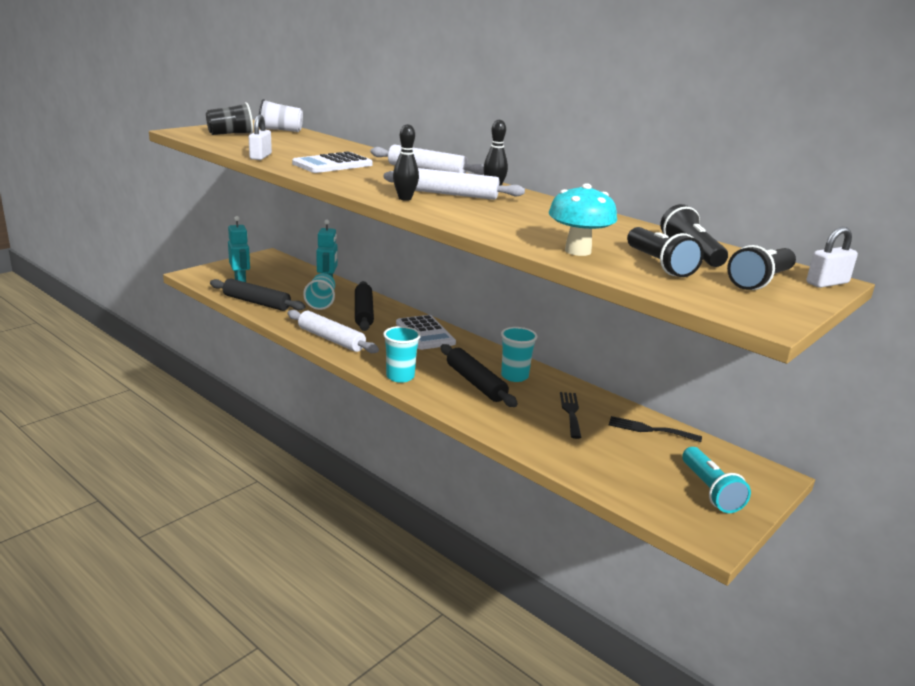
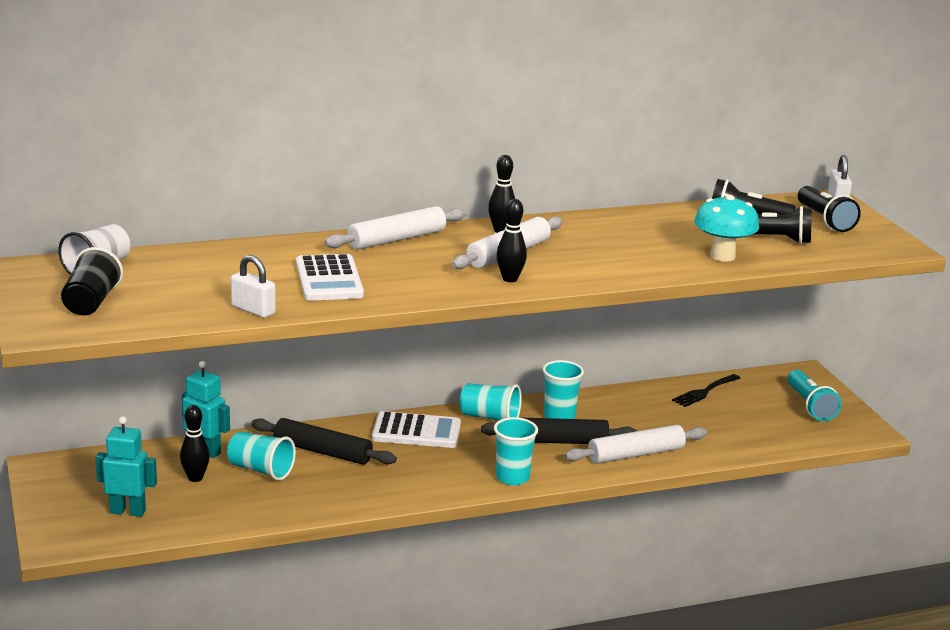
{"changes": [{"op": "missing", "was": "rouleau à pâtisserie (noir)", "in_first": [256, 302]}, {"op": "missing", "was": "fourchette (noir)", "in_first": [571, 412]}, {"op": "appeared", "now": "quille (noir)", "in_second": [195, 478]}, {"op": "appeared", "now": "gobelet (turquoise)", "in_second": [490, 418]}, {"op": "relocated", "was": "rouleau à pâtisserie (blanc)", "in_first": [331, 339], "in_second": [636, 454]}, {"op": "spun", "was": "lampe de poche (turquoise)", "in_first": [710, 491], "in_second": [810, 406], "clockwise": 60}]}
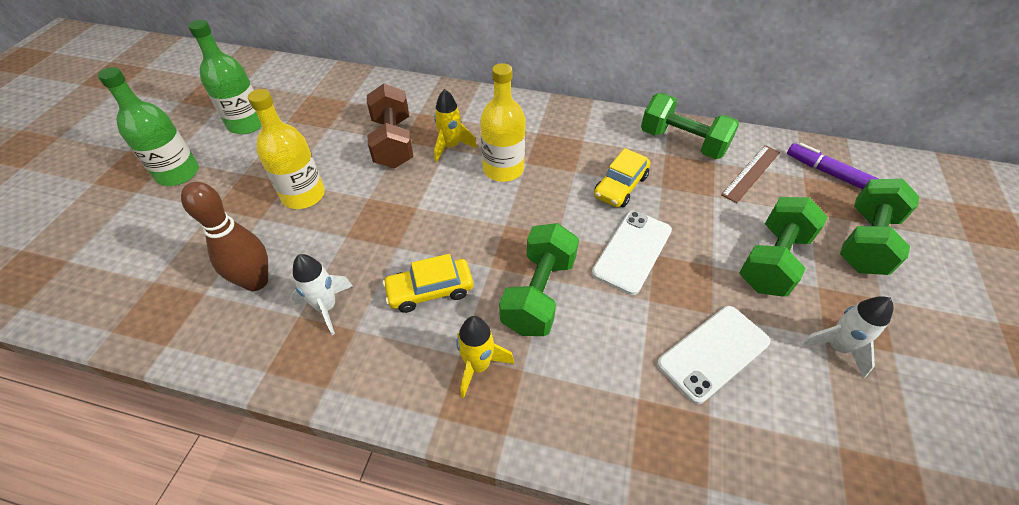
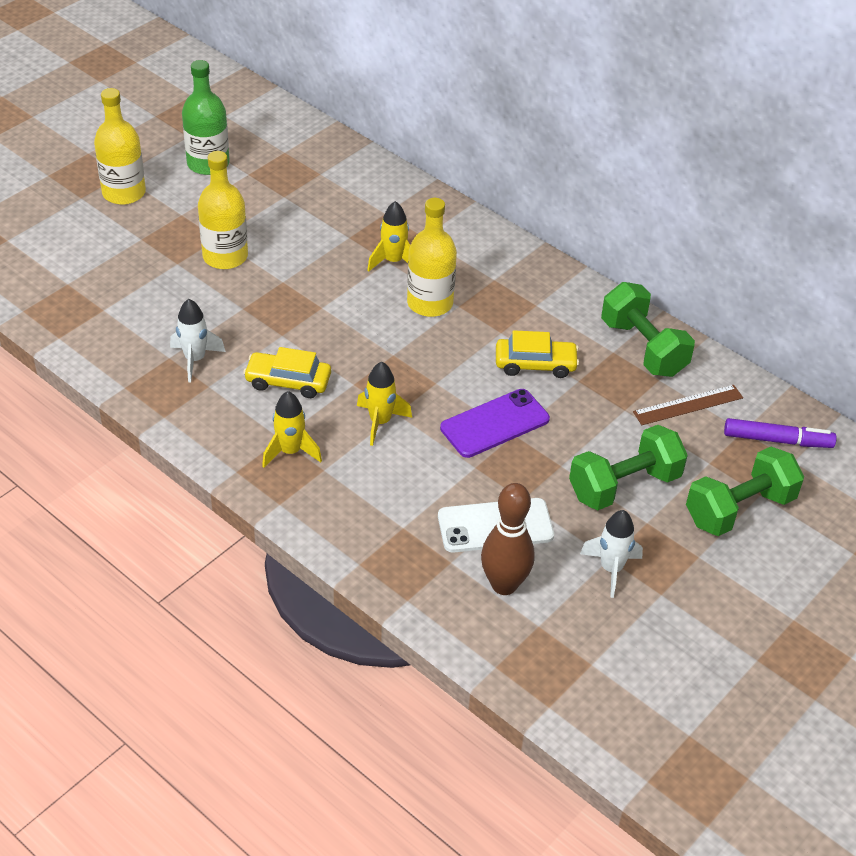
{"changes": [{"op": "missing", "was": "haltère (marron)", "in_first": [393, 142]}, {"op": "relocated", "was": "quille (marron)", "in_first": [256, 281], "in_second": [504, 585]}, {"op": "exchanged", "was": "haltère (vert)", "now": "fusée (jaune)", "in_first": [539, 294], "in_second": [380, 422]}, {"op": "colour", "was": "bouteille (vert)", "now": "bouteille (jaune)", "in_first": [178, 173], "in_second": [124, 193]}, {"op": "colour", "was": "téléphone (blanc)", "now": "téléphone (violet)", "in_first": [632, 251], "in_second": [495, 424]}, {"op": "spun", "was": "voiture (jaune)", "in_first": [620, 186], "in_second": [535, 364], "clockwise": -150}, {"op": "spun", "was": "feutre (violet)", "in_first": [831, 174], "in_second": [776, 440], "clockwise": 120}]}
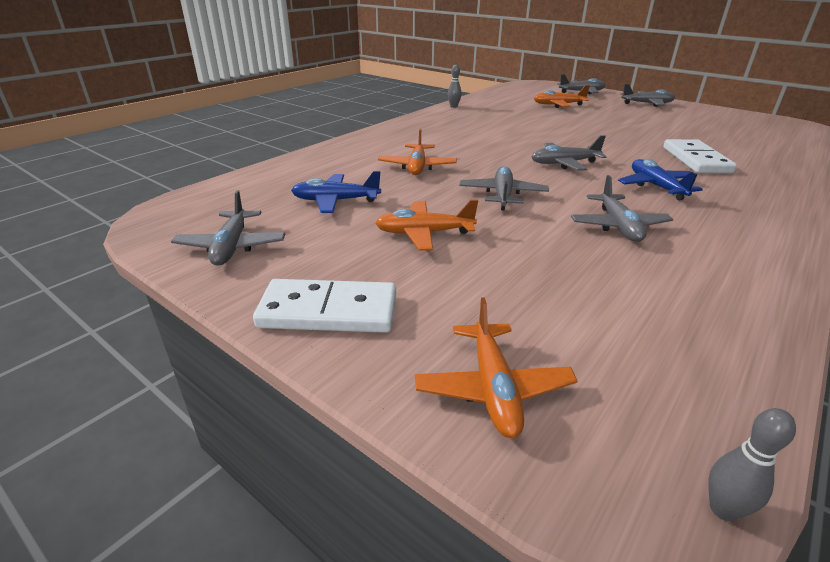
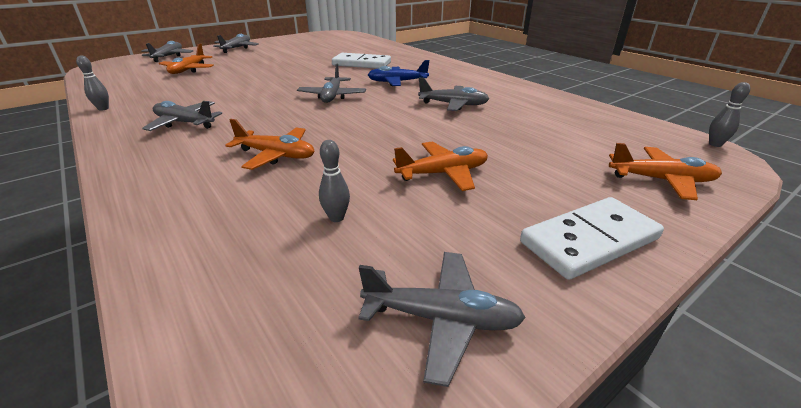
{"changes": [{"op": "relocated", "was": "avion (gris)", "in_first": [502, 195], "in_second": [185, 123]}, {"op": "exchanged", "was": "avion (bleu)", "now": "quille (gris)", "in_first": [335, 201], "in_second": [336, 218]}, {"op": "spun", "was": "domino (blanc)", "in_first": [328, 311], "in_second": [589, 240], "clockwise": 45}, {"op": "spun", "was": "avion (orange)", "in_first": [424, 233], "in_second": [443, 173], "clockwise": -120}]}
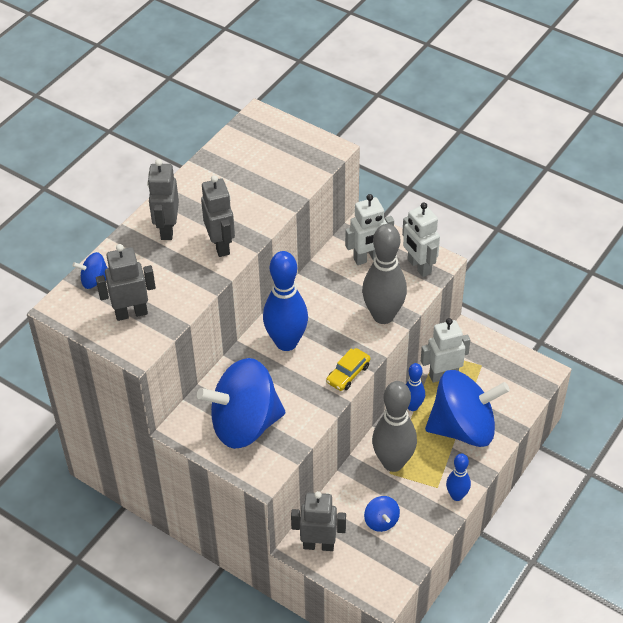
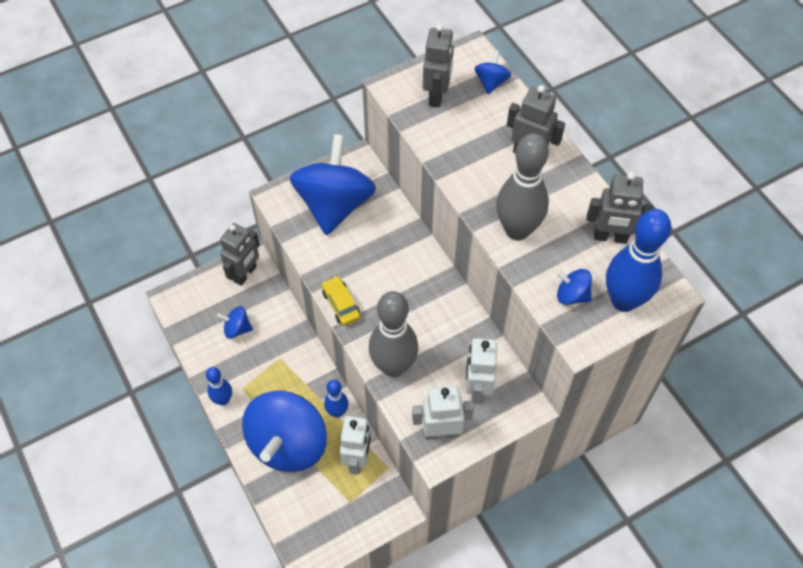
{"changes": [{"op": "appeared", "now": "toupie (bleu)", "in_second": [572, 295]}, {"op": "relocated", "was": "robot (gris)", "in_first": [221, 245], "in_second": [610, 237]}, {"op": "relocated", "was": "quille (bleu)", "in_first": [286, 342], "in_second": [623, 300]}, {"op": "relocated", "was": "quille (gris)", "in_first": [393, 462], "in_second": [517, 230]}]}
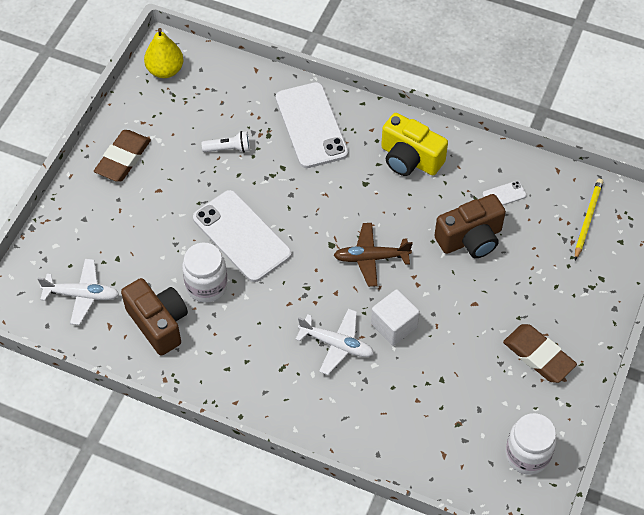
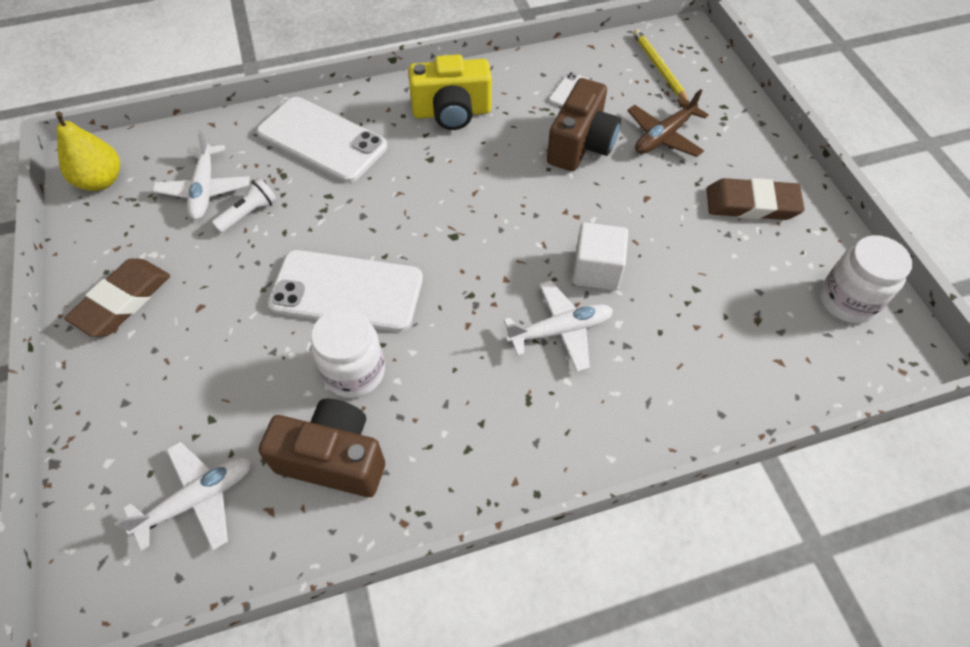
{"changes": [{"op": "appeared", "now": "avion (blanc)", "in_second": [205, 190]}, {"op": "relocated", "was": "avion (marron)", "in_first": [370, 258], "in_second": [663, 136]}, {"op": "spun", "was": "gomme (marron)", "in_first": [123, 158], "in_second": [122, 301], "clockwise": 45}]}
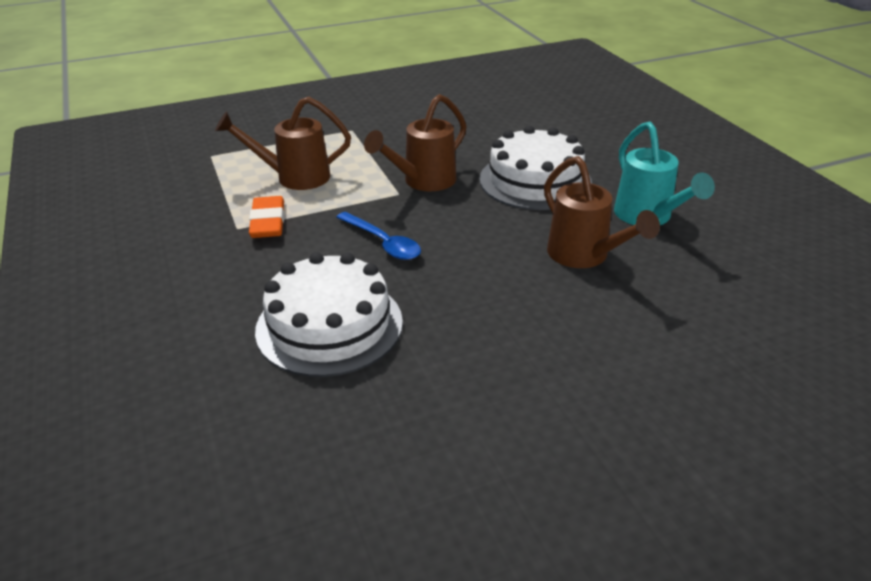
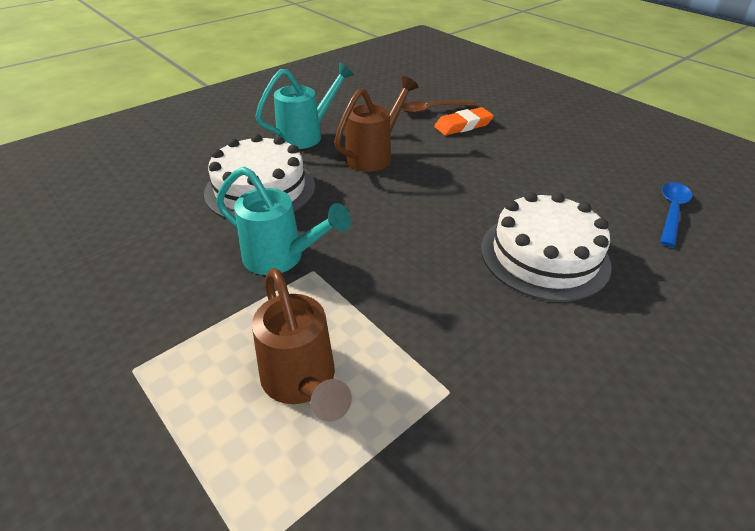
{"changes": [{"op": "appeared", "now": "cuillère (marron)", "in_second": [432, 110]}, {"op": "relocated", "was": "gomme (orange)", "in_first": [268, 222], "in_second": [463, 125]}, {"op": "relocated", "was": "cuillère (bleu)", "in_first": [383, 243], "in_second": [671, 212]}, {"op": "colour", "was": "arrosoir (marron)", "now": "arrosoir (turquoise)", "in_first": [423, 182], "in_second": [282, 258]}]}
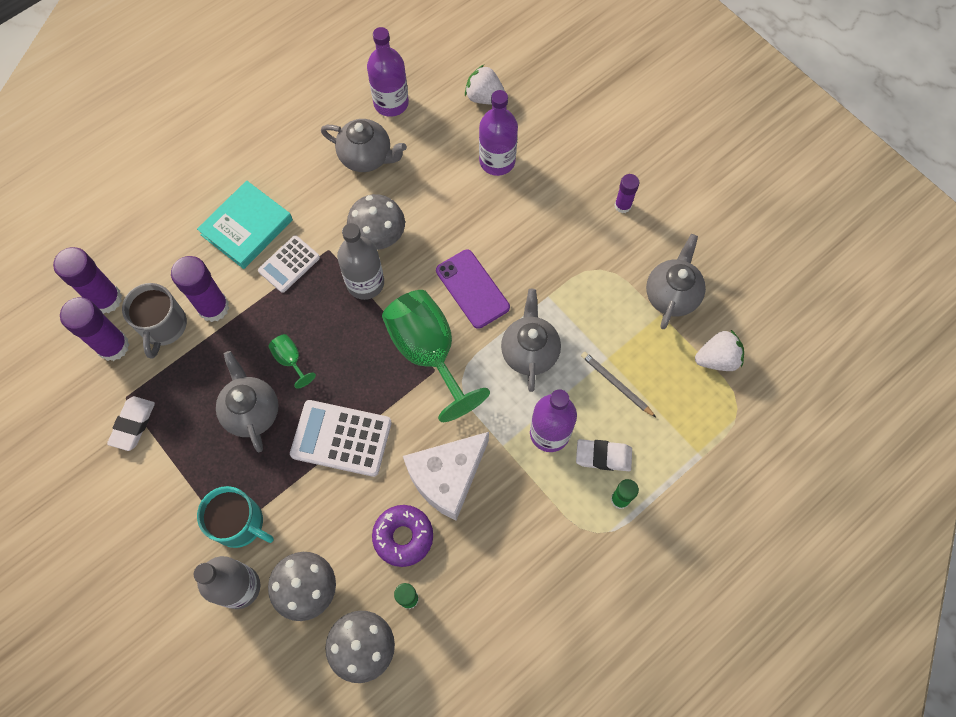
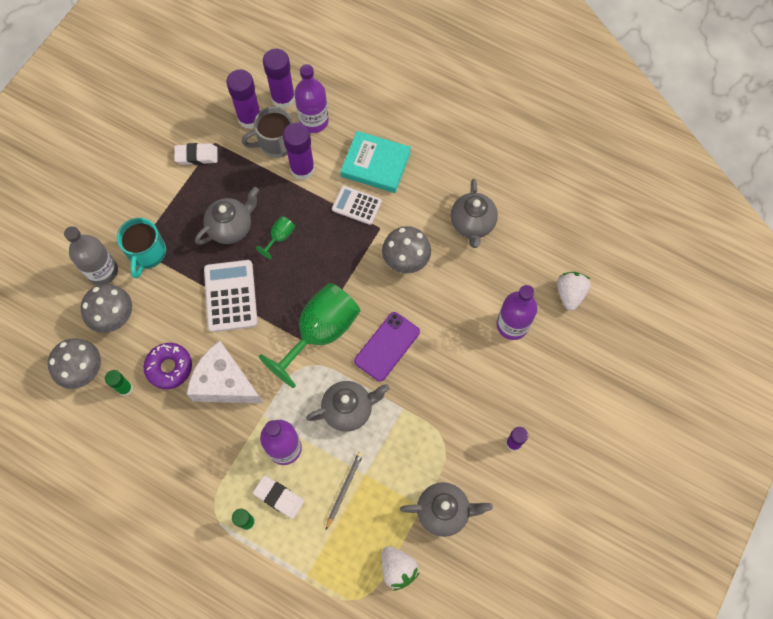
{"changes": [{"op": "missing", "was": "bouteille (gris)", "in_first": [365, 283]}, {"op": "relocated", "was": "bouteille (violet)", "in_first": [391, 103], "in_second": [314, 121]}, {"op": "spun", "was": "gomme (blanc)", "in_first": [603, 456], "in_second": [279, 497], "clockwise": -45}]}
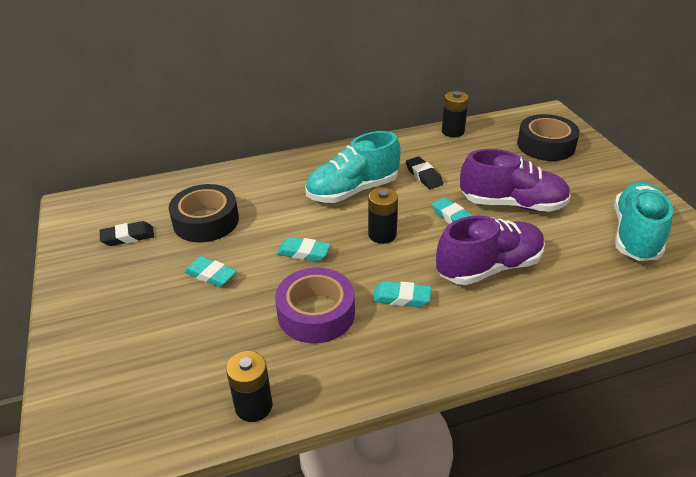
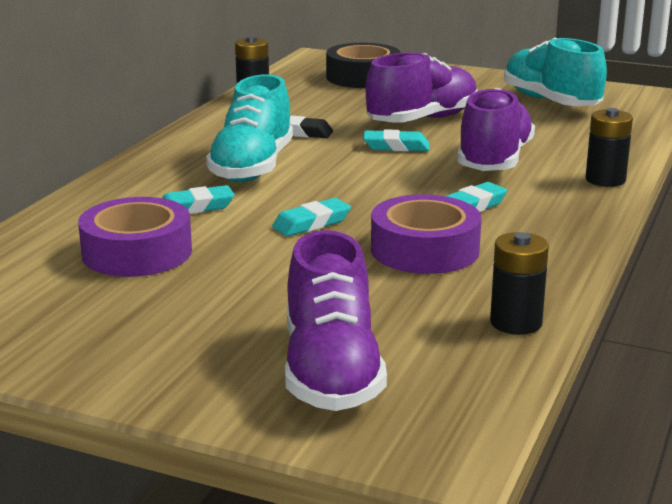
{"changes": [{"op": "missing", "was": "gomme (noir)", "in_first": [128, 237]}, {"op": "appeared", "now": "chaussure (violet)", "in_second": [331, 372]}, {"op": "relocated", "was": "gomme (turquoise)", "in_first": [211, 275], "in_second": [195, 207]}, {"op": "relocated", "was": "pile (noir)", "in_first": [382, 235], "in_second": [605, 180]}, {"op": "colour", "was": "ruban adhésif (noir)", "now": "ruban adhésif (violet)", "in_first": [206, 221], "in_second": [137, 252]}]}
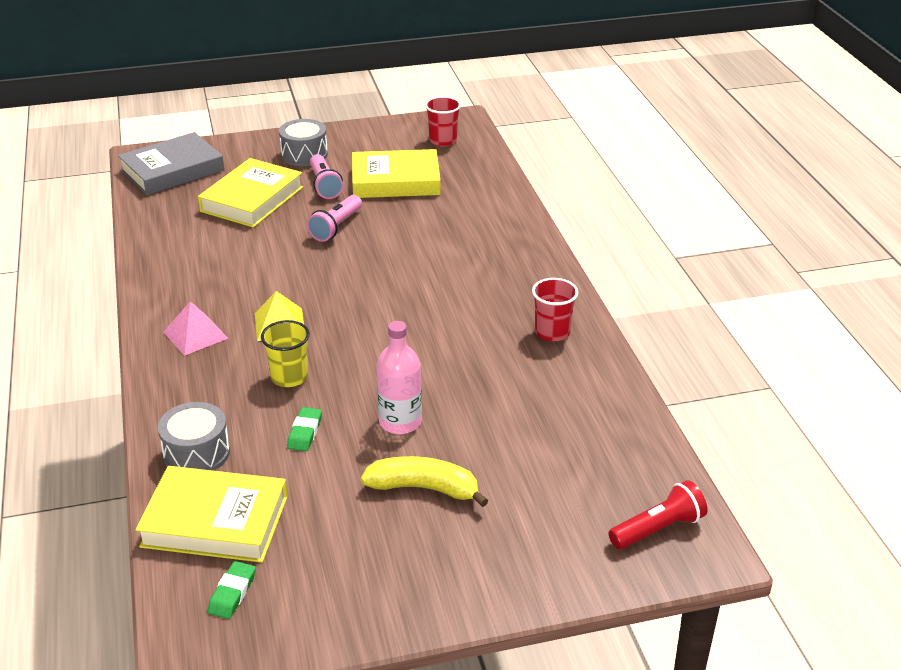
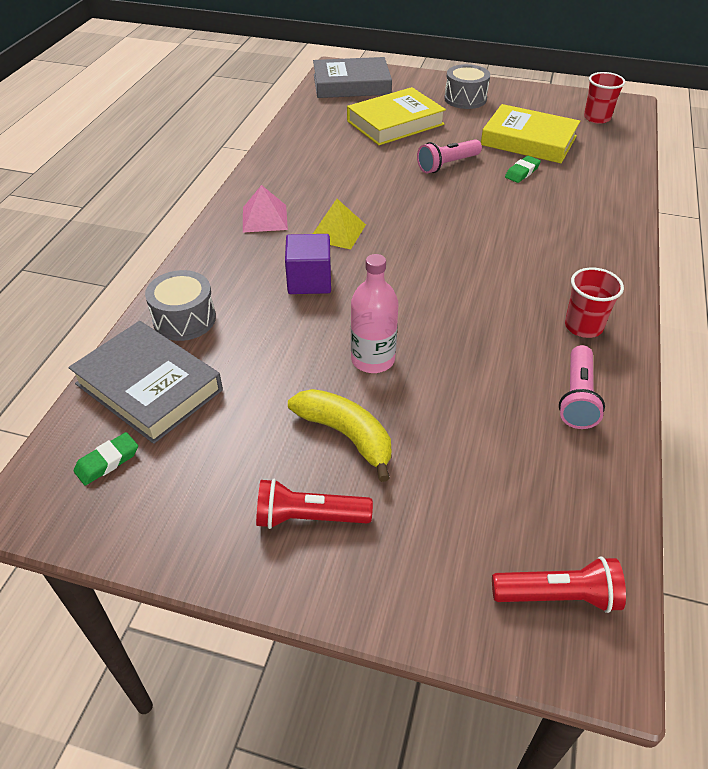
{"changes": [{"op": "appeared", "now": "lampe de poche (rouge)", "in_second": [308, 517]}, {"op": "relocated", "was": "gomme (vert)", "in_first": [305, 432], "in_second": [522, 172]}, {"op": "relocated", "was": "lampe de poche (rose)", "in_first": [324, 185], "in_second": [577, 398]}, {"op": "exchanged", "was": "gobelet (jaune)", "now": "cube (violet)", "in_first": [289, 377], "in_second": [309, 281]}, {"op": "colour", "was": "livre (jaune)", "now": "livre (gris)", "in_first": [215, 521], "in_second": [149, 387]}]}
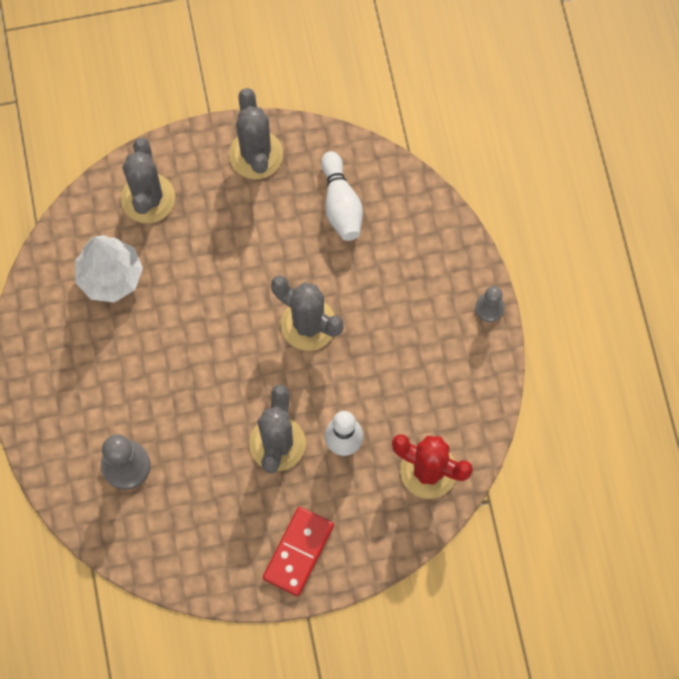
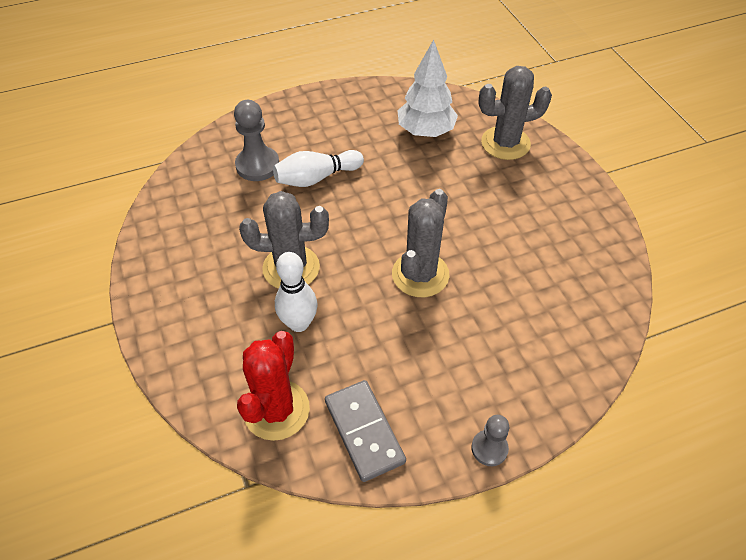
{"changes": [{"op": "missing", "was": "cactus (gris)", "in_first": [256, 154]}, {"op": "missing", "was": "domino (rouge)", "in_first": [298, 552]}, {"op": "appeared", "now": "domino (gris)", "in_second": [364, 431]}, {"op": "relocated", "was": "quille (blanc)", "in_first": [341, 204], "in_second": [316, 178]}]}
